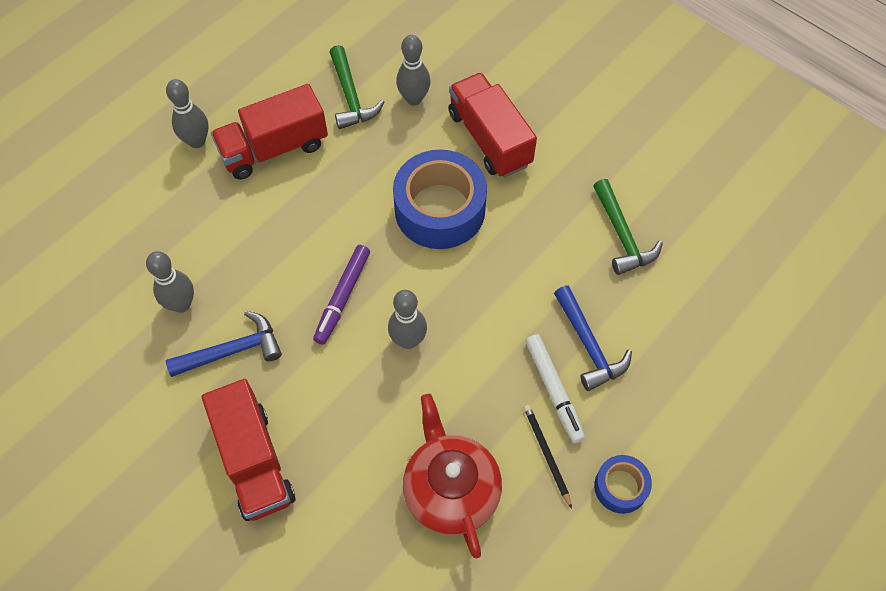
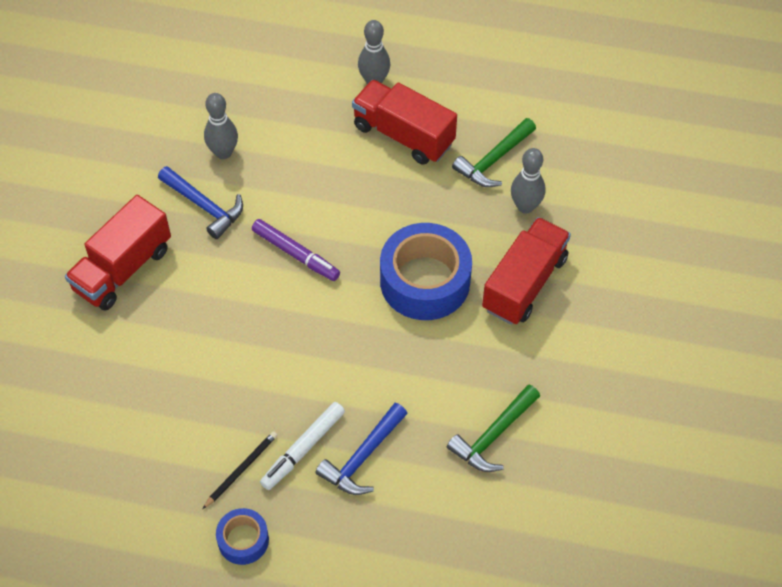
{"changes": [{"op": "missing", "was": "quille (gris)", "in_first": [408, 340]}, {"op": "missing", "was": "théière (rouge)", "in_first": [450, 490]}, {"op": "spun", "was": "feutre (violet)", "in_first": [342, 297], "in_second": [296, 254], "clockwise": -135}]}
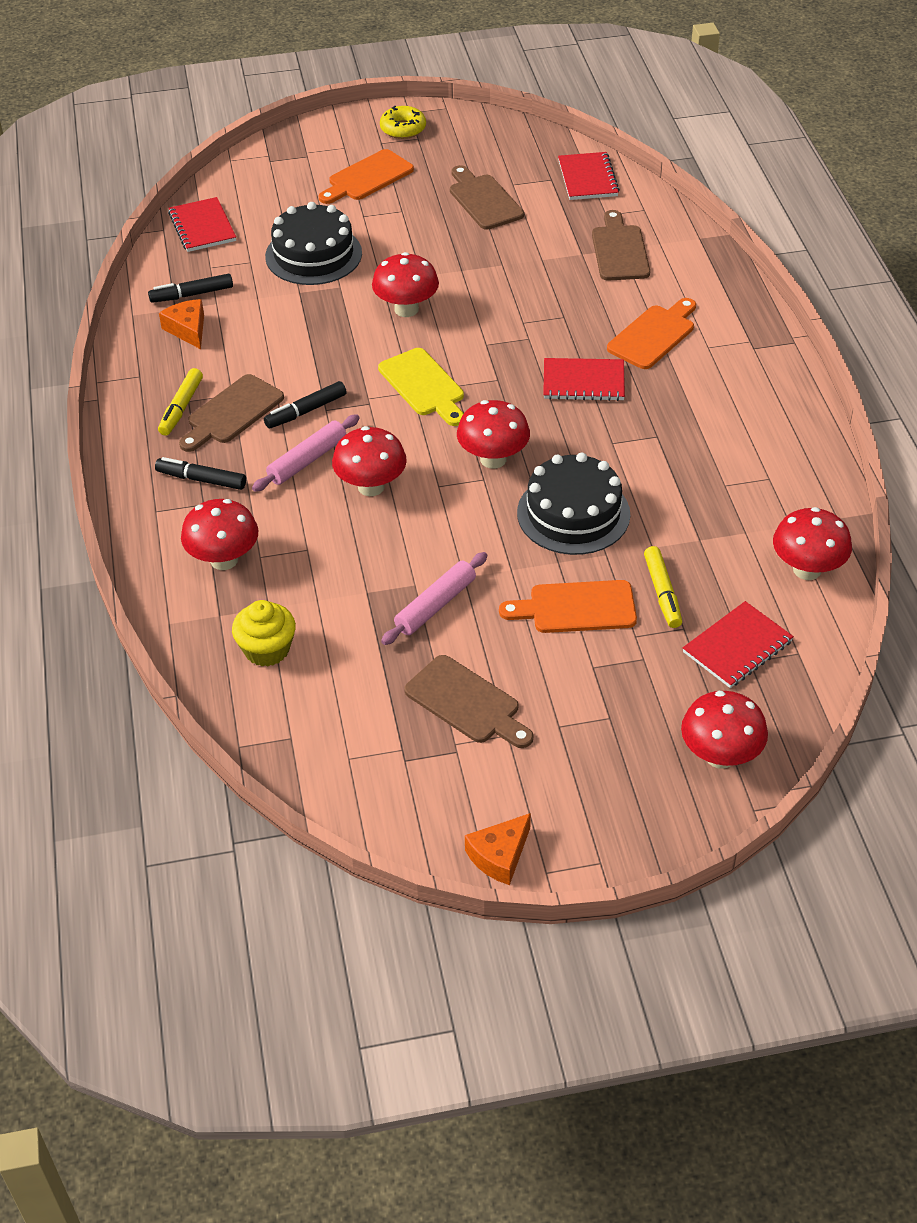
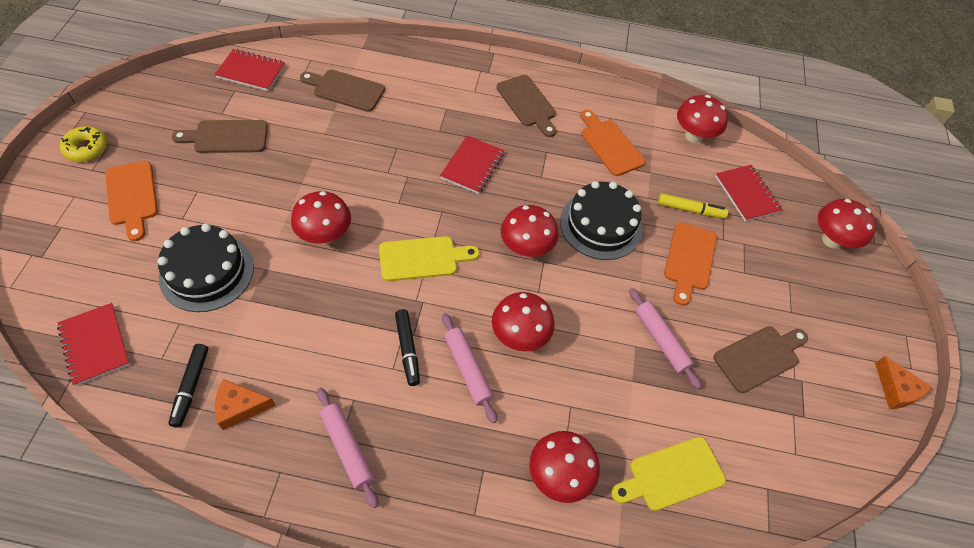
{"changes": [{"op": "missing", "was": "feutre (noir)", "in_first": [201, 479]}, {"op": "relocated", "was": "planche à découper (marron)", "in_first": [232, 412], "in_second": [527, 103]}, {"op": "relocated", "was": "planche à découper (orange)", "in_first": [653, 335], "in_second": [610, 145]}, {"op": "exchanged", "was": "feutre (jaune)", "now": "rouleau à pâtisserie (rose)", "in_first": [181, 408], "in_second": [347, 448]}, {"op": "exchanged", "was": "muffin (jaune)", "now": "planche à découper (jaune)", "in_first": [267, 649], "in_second": [671, 475]}, {"op": "spun", "was": "carnet (rouge)", "in_first": [202, 227], "in_second": [95, 345], "clockwise": 60}]}
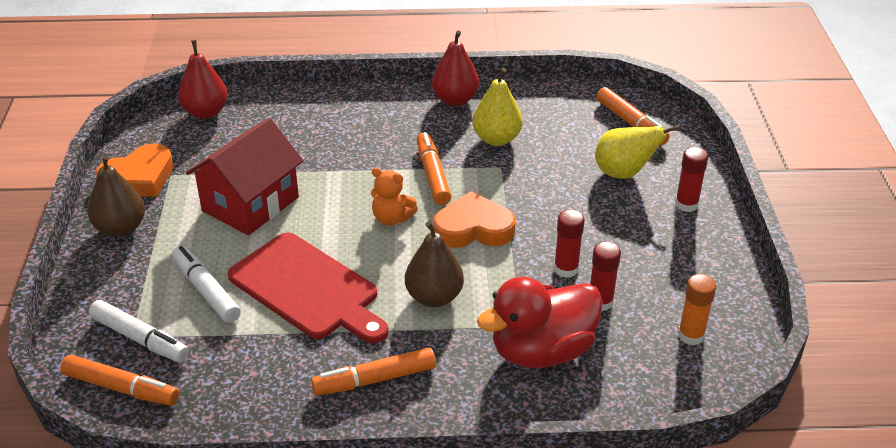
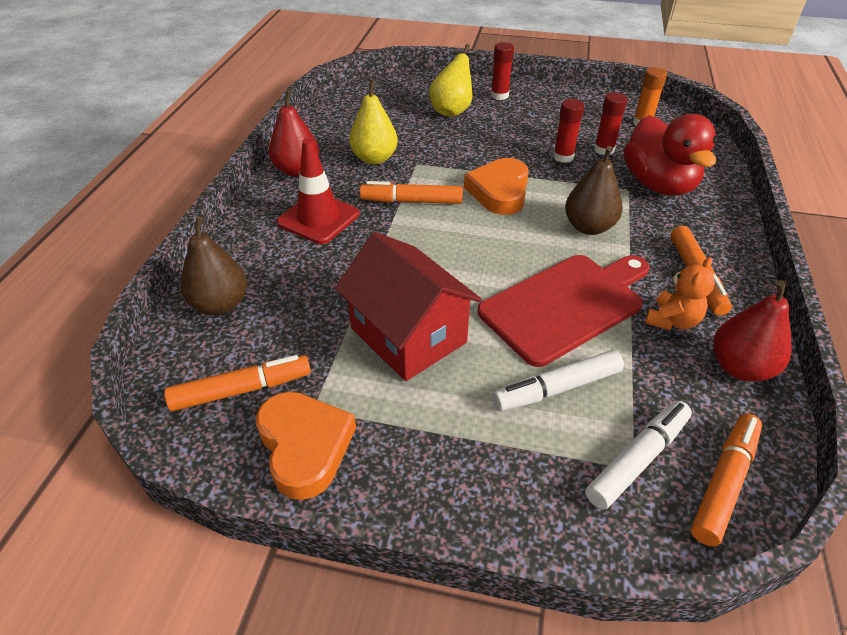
{"changes": [{"op": "appeared", "now": "cône de chantier (rouge)", "in_second": [318, 218]}, {"op": "relocated", "was": "poire (marron)", "in_first": [121, 228], "in_second": [220, 304]}, {"op": "relocated", "was": "poire (rouge)", "in_first": [206, 112], "in_second": [739, 367]}, {"op": "relocated", "was": "ours en peluche (orange)", "in_first": [392, 218], "in_second": [672, 321]}, {"op": "relocated", "was": "feutre (orange)", "in_first": [631, 123], "in_second": [242, 390]}]}
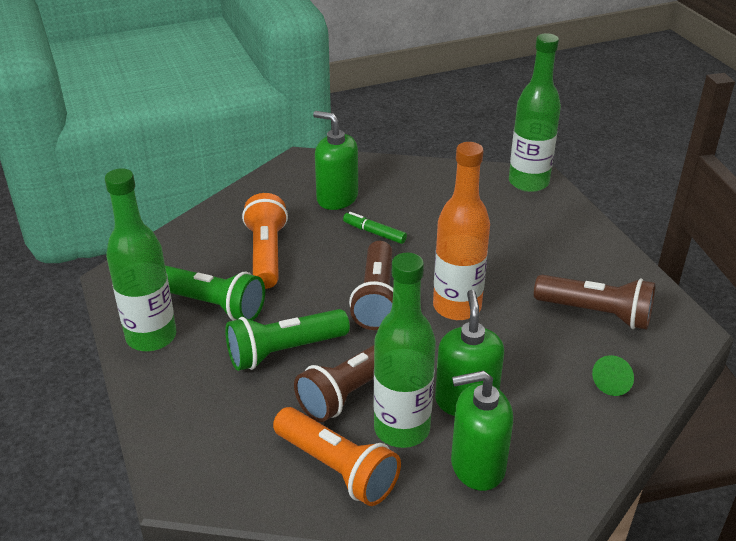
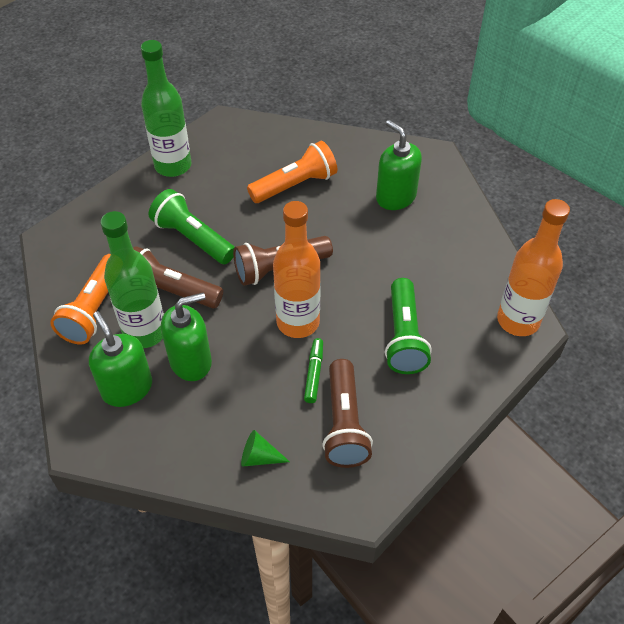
{"changes": [{"op": "relocated", "was": "lampe de poche (vert)", "in_first": [213, 305], "in_second": [404, 337]}, {"op": "relocated", "was": "feutre (vert)", "in_first": [374, 233], "in_second": [314, 373]}, {"op": "colour", "was": "bouteille (vert)", "now": "bouteille (orange)", "in_first": [528, 182], "in_second": [518, 320]}, {"op": "spun", "was": "distributeur de savon (vert)", "in_first": [337, 198], "in_second": [395, 197], "clockwise": -45}]}
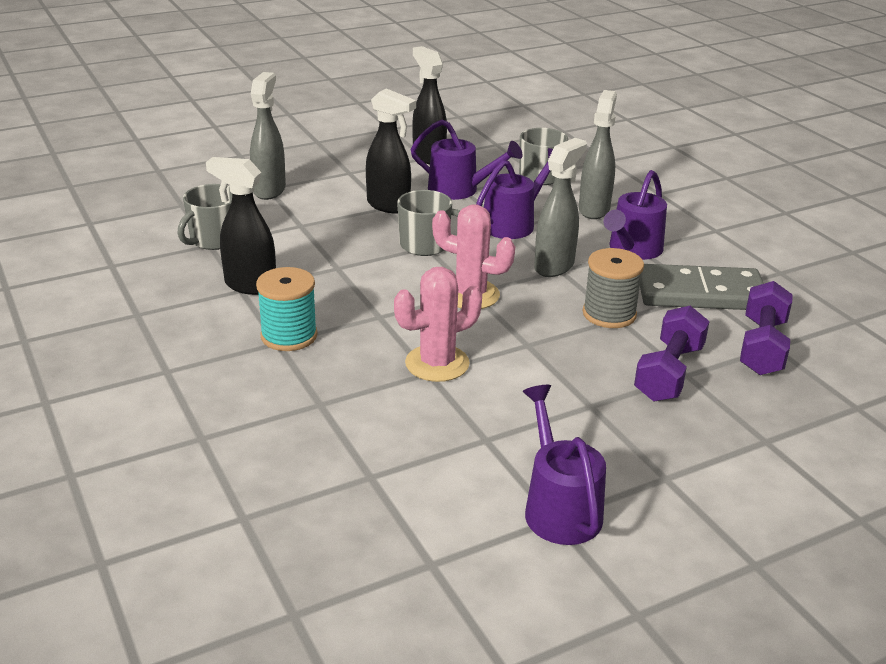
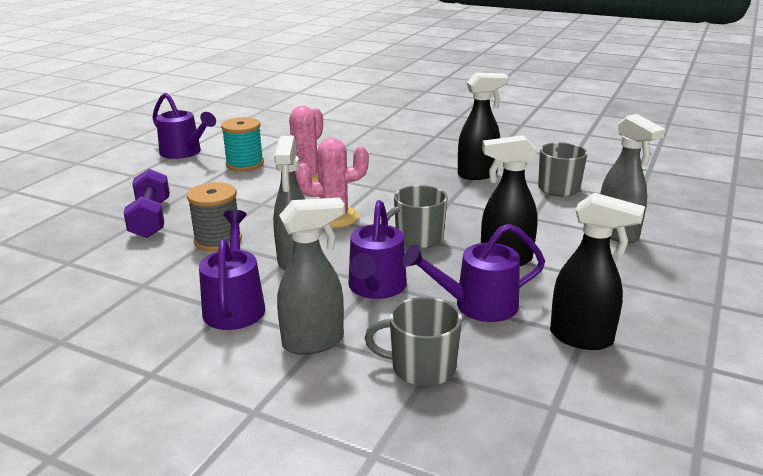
{"changes": [{"op": "missing", "was": "domino (gris)", "in_first": [700, 293]}, {"op": "missing", "was": "haltère (violet)", "in_first": [762, 347]}, {"op": "relocated", "was": "bobine (turquoise)", "in_first": [289, 336], "in_second": [245, 164]}, {"op": "spun", "was": "vaporisateur (gris)", "in_first": [594, 209], "in_second": [314, 342], "clockwise": -90}]}
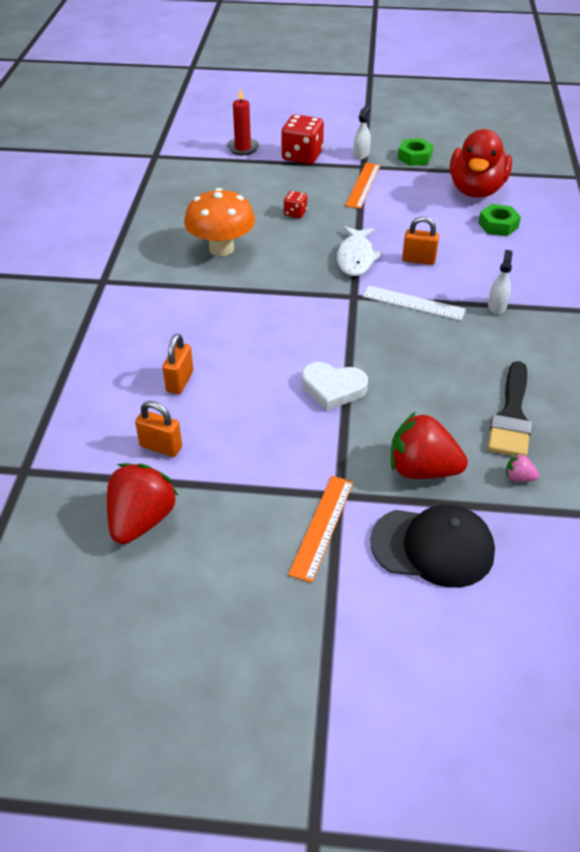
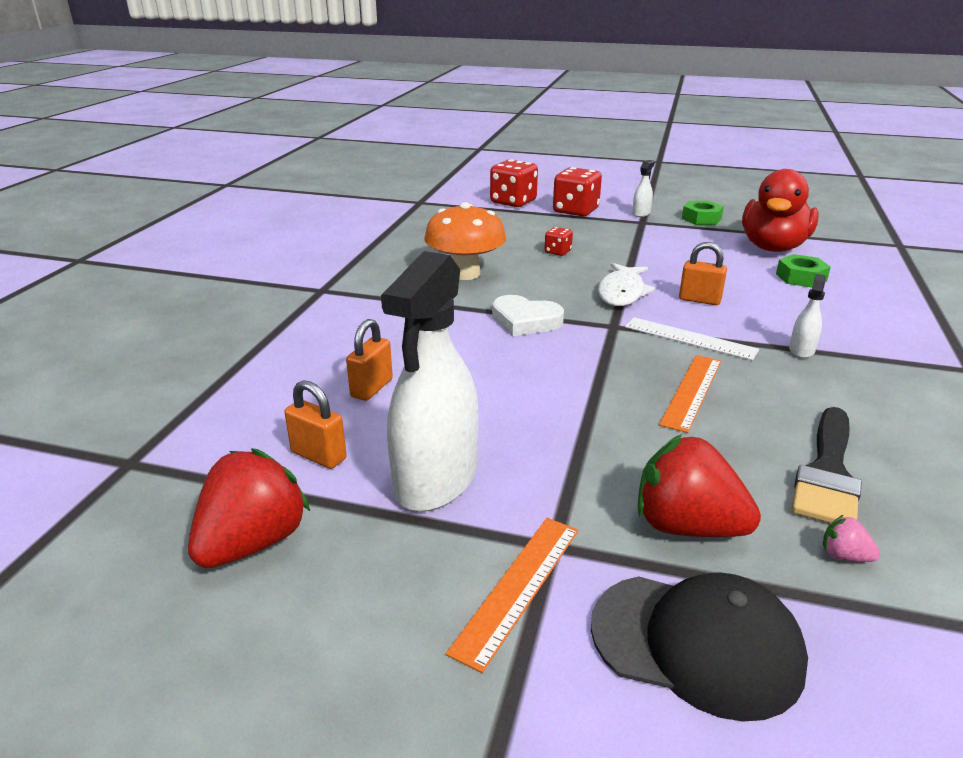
{"changes": [{"op": "appeared", "now": "vaporisateur (blanc)", "in_second": [436, 479]}, {"op": "relocated", "was": "cœur (blanc)", "in_first": [333, 388], "in_second": [525, 321]}, {"op": "relocated", "was": "règle (orange)", "in_first": [363, 185], "in_second": [692, 391]}, {"op": "exchanged", "was": "bougie (rouge)", "now": "dé (rouge)", "in_first": [243, 148], "in_second": [513, 202]}]}
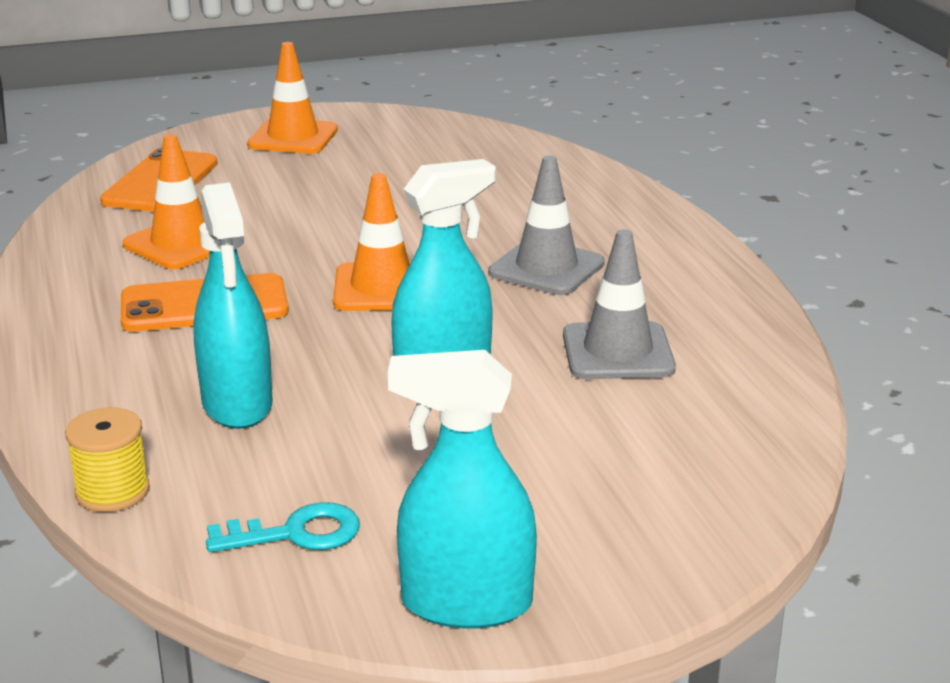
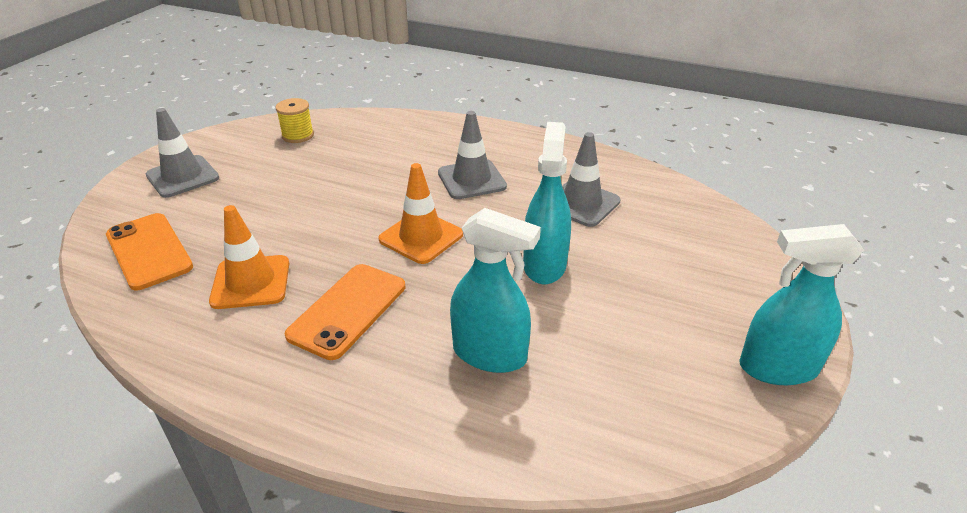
{"changes": [{"op": "missing", "was": "clé (turquoise)", "in_first": [296, 533]}, {"op": "relocated", "was": "bobine (jaune)", "in_first": [112, 491], "in_second": [298, 135]}, {"op": "colour", "was": "cône de chantier (orange)", "now": "cône de chantier (gris)", "in_first": [293, 137], "in_second": [182, 177]}, {"op": "spun", "was": "vaporisateur (turquoise)", "in_first": [465, 604], "in_second": [777, 367], "clockwise": 45}]}
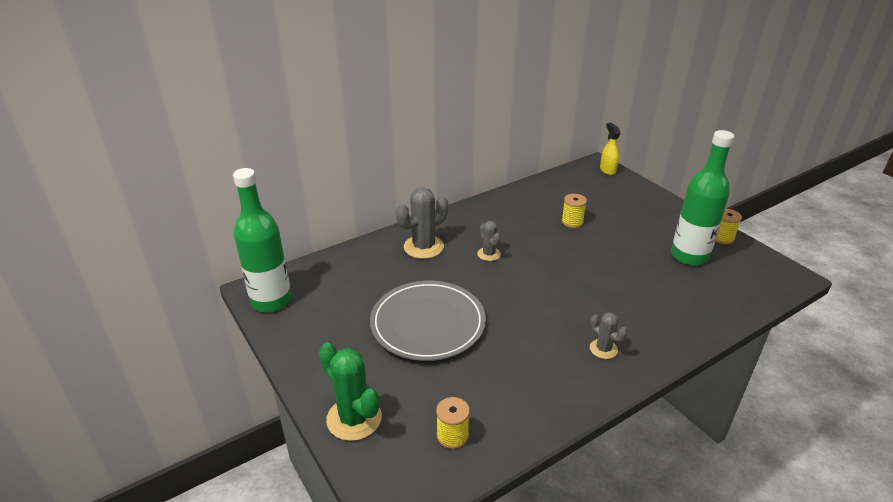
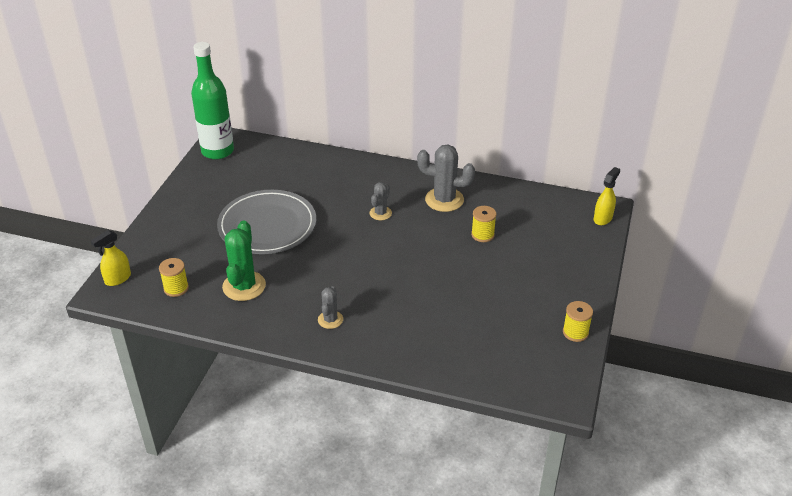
{"changes": [{"op": "missing", "was": "bouteille (vert)", "in_first": [689, 256]}, {"op": "appeared", "now": "vaporisateur (jaune)", "in_second": [117, 279]}, {"op": "relocated", "was": "cactus (vert)", "in_first": [354, 418], "in_second": [244, 286]}, {"op": "relocated", "was": "cactus (gris)", "in_first": [423, 247], "in_second": [444, 200]}]}
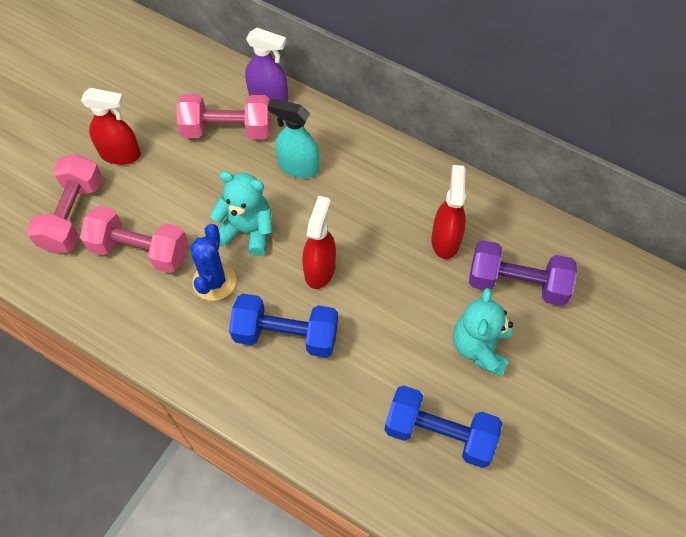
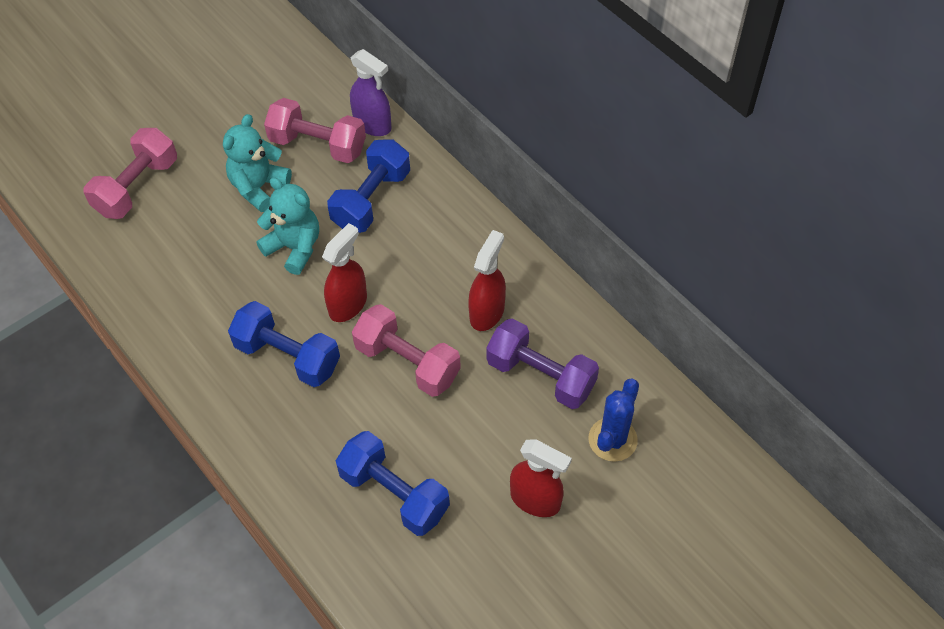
{"changes": [{"op": "relocated", "was": "haltère (rose)", "in_first": [139, 250], "in_second": [407, 362]}, {"op": "relocated", "was": "vaporisateur (rouge)", "in_first": [120, 154], "in_second": [535, 500]}, {"op": "relocated", "was": "cactus (bleu)", "in_first": [214, 281], "in_second": [612, 439]}, {"op": "relocated", "was": "ours en peluche (turquoise)", "in_first": [480, 347], "in_second": [259, 187]}, {"op": "exchanged", "was": "vaporisateur (turquoise)", "now": "haltère (bleu)", "in_first": [298, 167], "in_second": [371, 200]}]}
